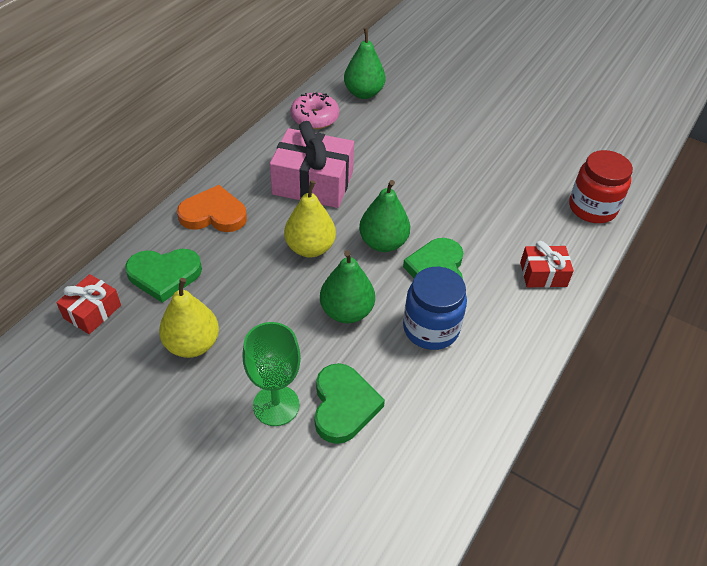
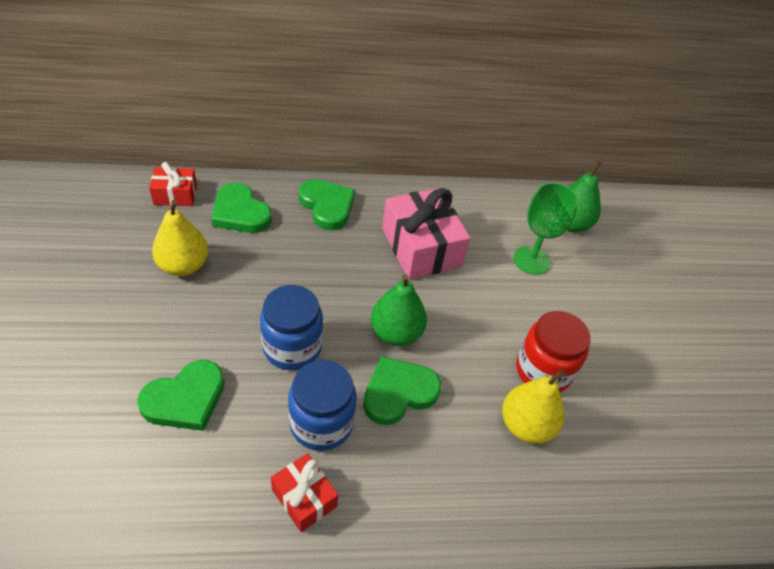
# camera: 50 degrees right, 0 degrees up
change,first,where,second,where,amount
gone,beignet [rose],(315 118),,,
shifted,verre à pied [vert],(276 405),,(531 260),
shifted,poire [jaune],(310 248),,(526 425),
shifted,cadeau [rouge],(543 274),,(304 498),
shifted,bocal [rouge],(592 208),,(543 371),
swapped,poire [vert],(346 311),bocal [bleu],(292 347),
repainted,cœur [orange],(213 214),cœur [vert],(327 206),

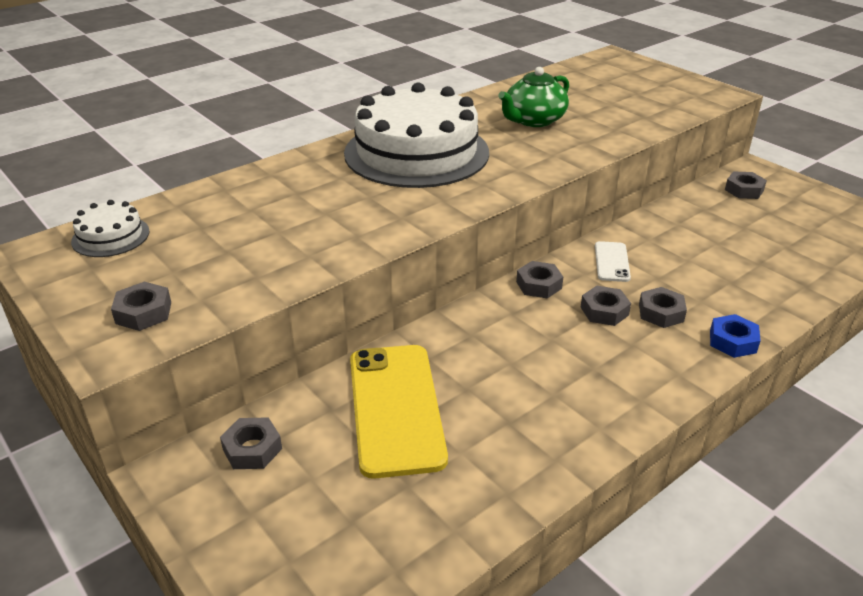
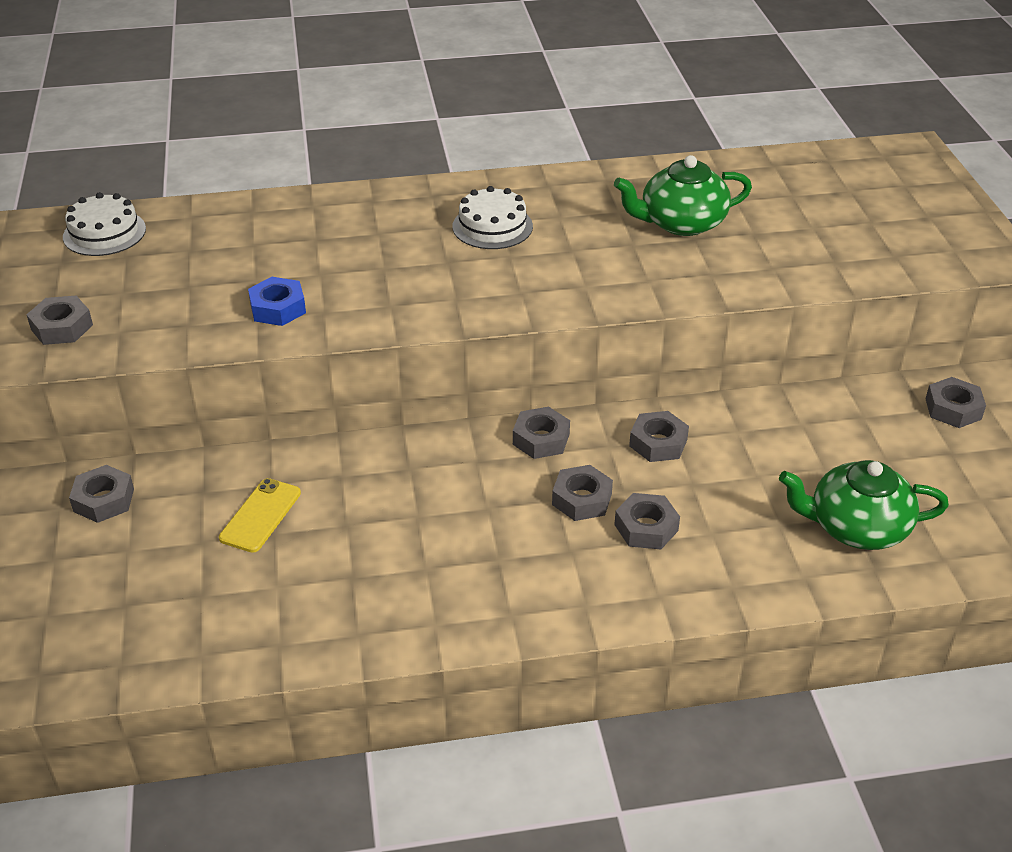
# camera: 30 degrees right, 5 degrees up
change,first,where,second,where,amount
new,,,théière [vert],(856 527),
shifted,écrou [bleu],(732 341),,(278 308),
swapped,téléphone [blanc],(611 262),écrou [gris],(658 443),
scaled,gâteau [blanc],(416 152),,(492 226),x0.43
scaled,téléphone [jaune],(396 408),,(260 515),x0.48

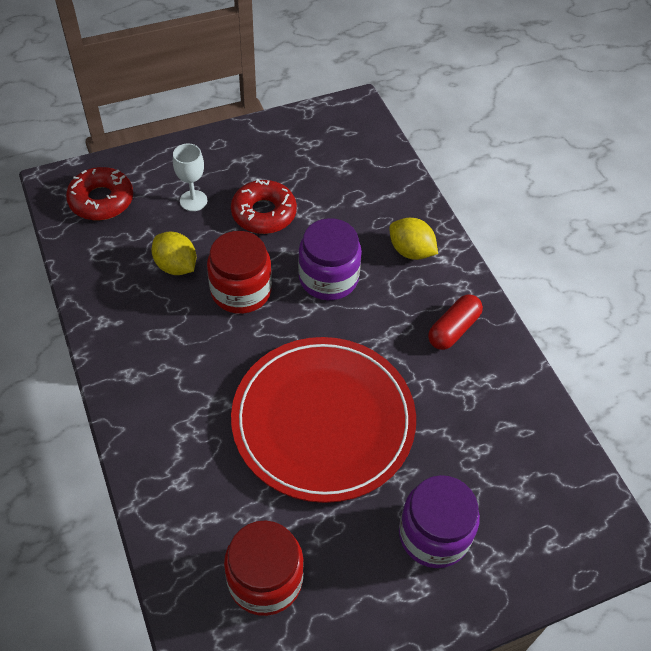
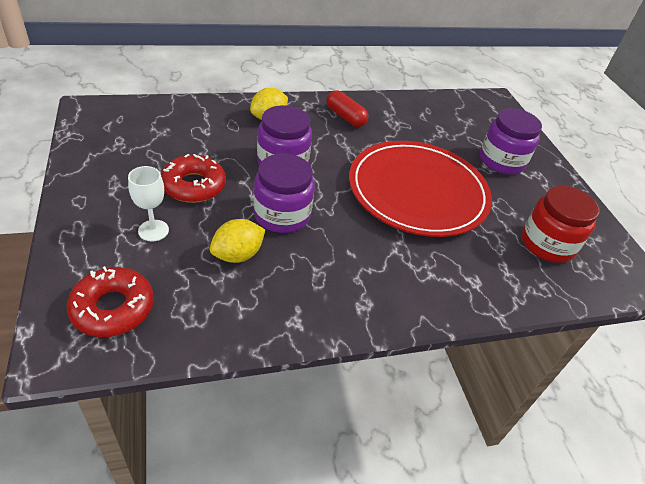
# camera: 85 degrees left, 10 degrees down
change,first,where,second,where,amount
repainted,bocal [rouge],(241 291),bocal [violet],(282 215),

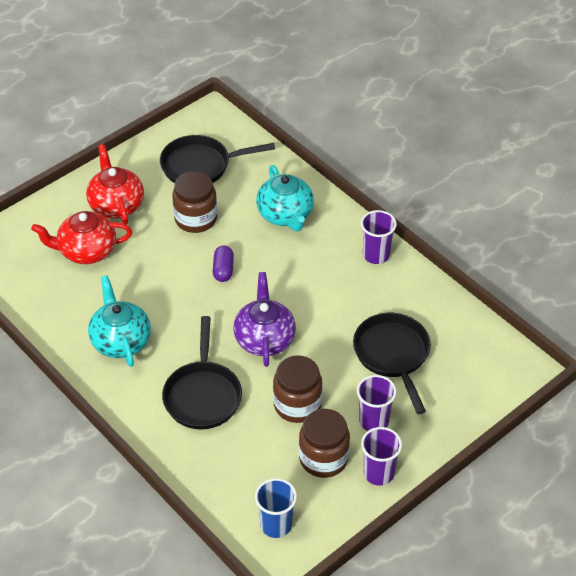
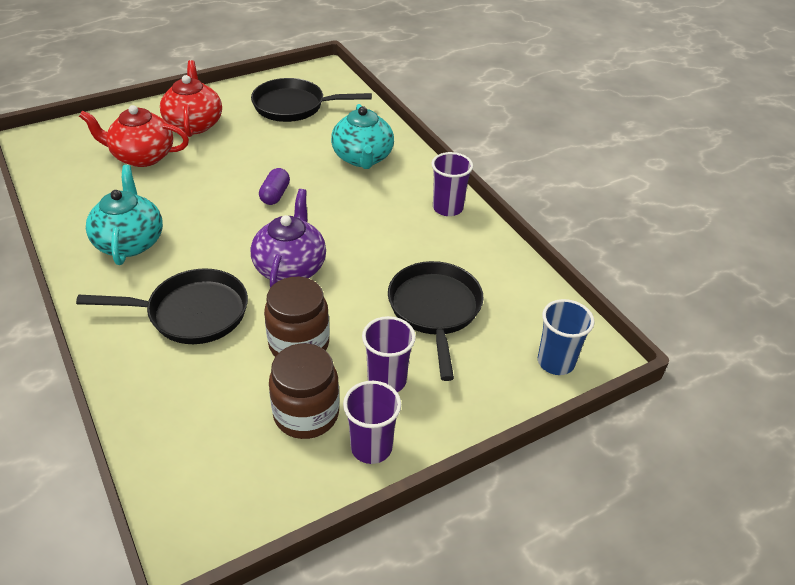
# camera: 10 degrees right, 5 degrees down
change,first,where,second,where,amount
gone,bocal [marron],(196 219),,,
shifted,gobelet [bleu],(276 525),,(555 362),
rotated,poêle [noir],(202 395),,(192 313),105 degrees counterclockwise

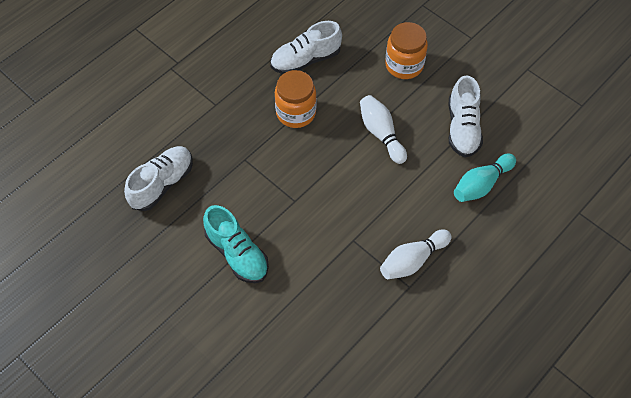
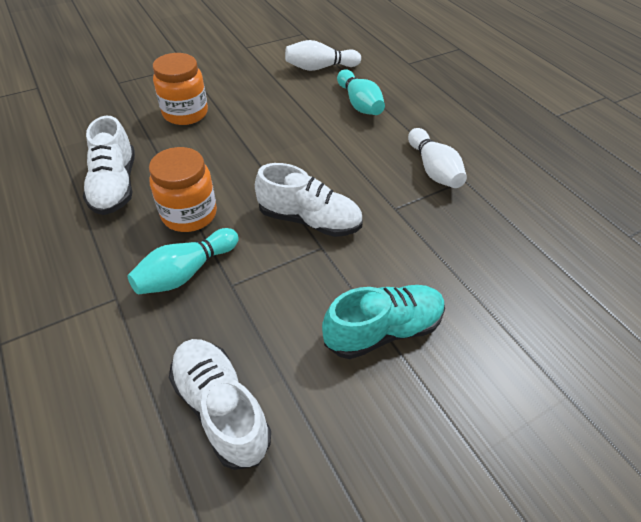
# camera: 75 degrees left, 10 degrees down
change,first,where,second,where,amount
new,,,quille [turquoise],(186 272),
shifted,quille [blanc],(381 134),,(320 68),
shifted,chaussure [blanc],(462 128),,(309 220),

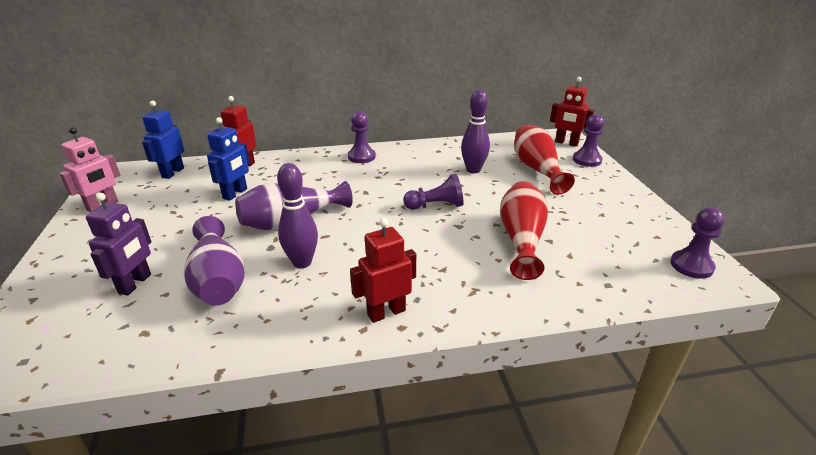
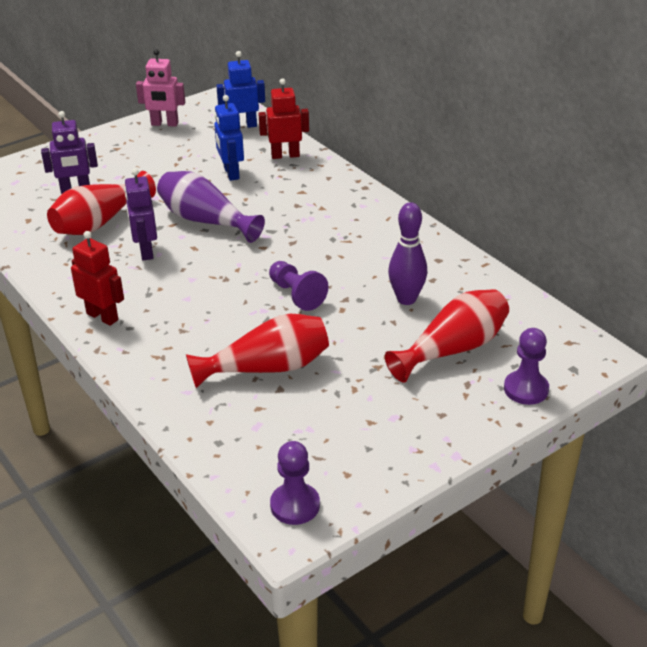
# camera: 65 degrees right, 5 degrees up
change,first,where,second,where,amount
gone,pion [violet],(361 157),,,
gone,robot [rouge],(566 143),,,
swapped,quille [violet],(302 262),robot [violet],(146 251),
repainted,vase [violet],(218 280),vase [rouge],(99 222),
rotated,robot [bleu],(235 194),,(231 173),75 degrees clockwise

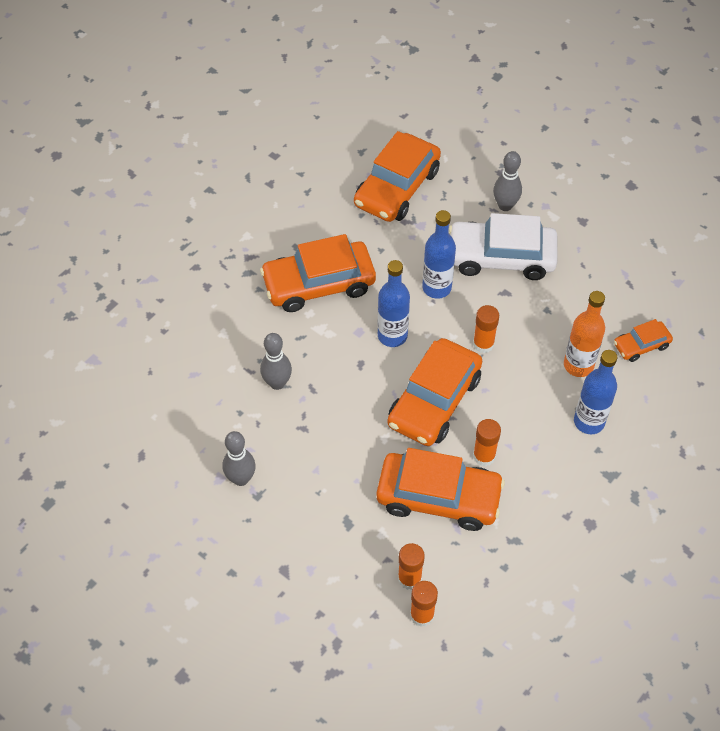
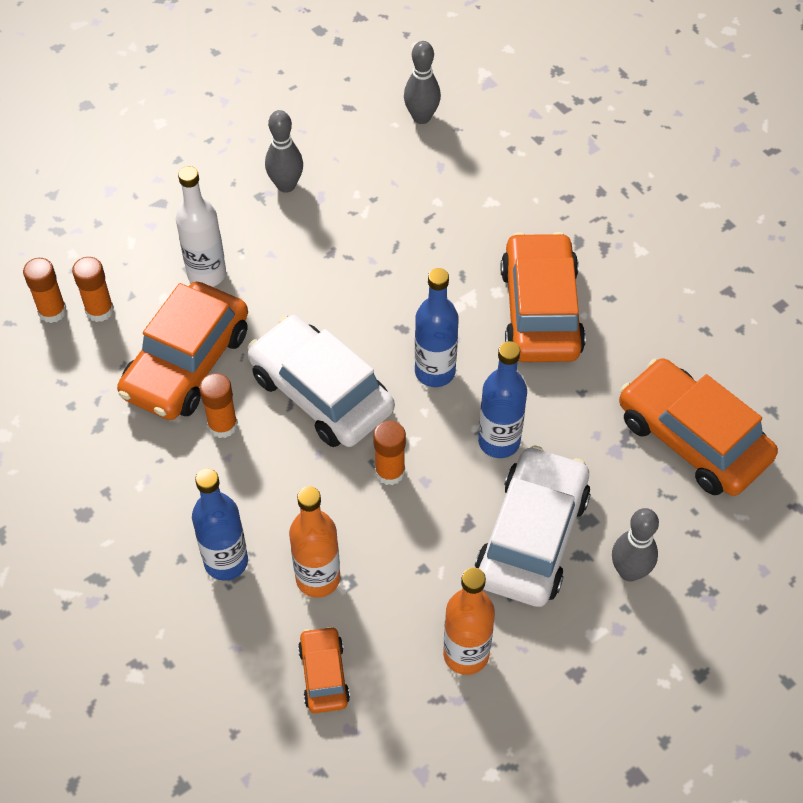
# camera: 105 degrees right, 0 degrees up
change,first,where,second,where,amount
new,,,bouteille [blanc],(206 274),
new,,,bouteille [orange],(466 654),
shifted,quille [gris],(277 383),,(421 117),
repainted,voiture [orange],(434 401),voiture [blanc],(321 393),

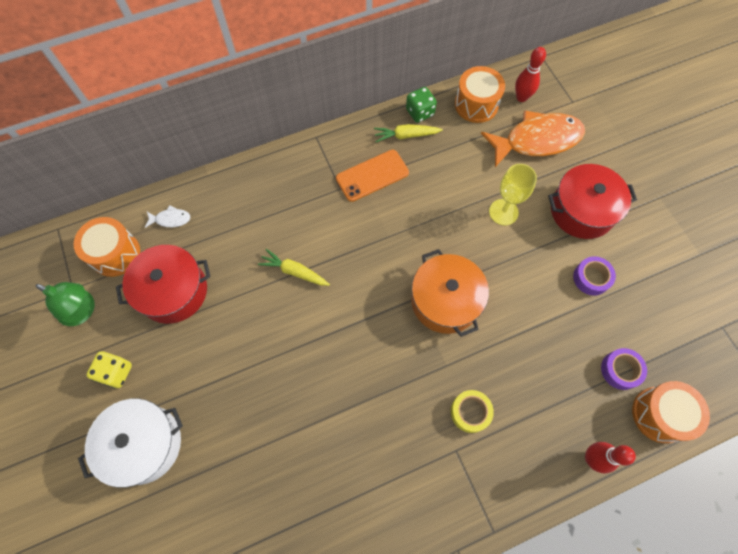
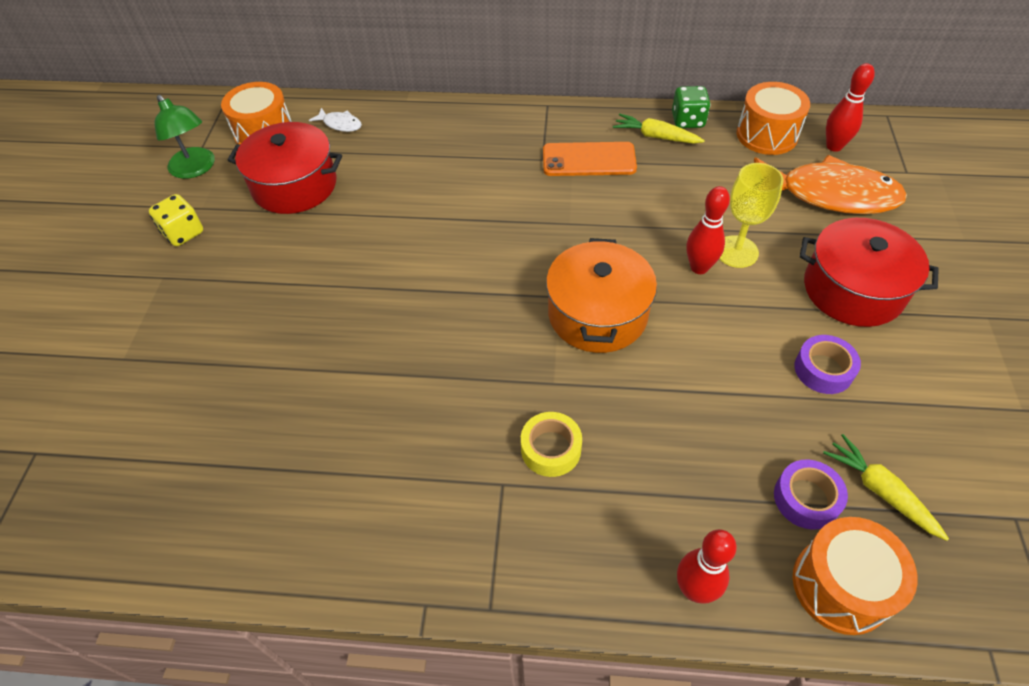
# camera: 30 degrees right, 15 degrees down
change,first,where,second,where,amount
gone,marmite [blanc],(144 444),,,
new,,,quille [rouge],(699 267),
shifted,carotte [jaune],(294 271),,(880 491),

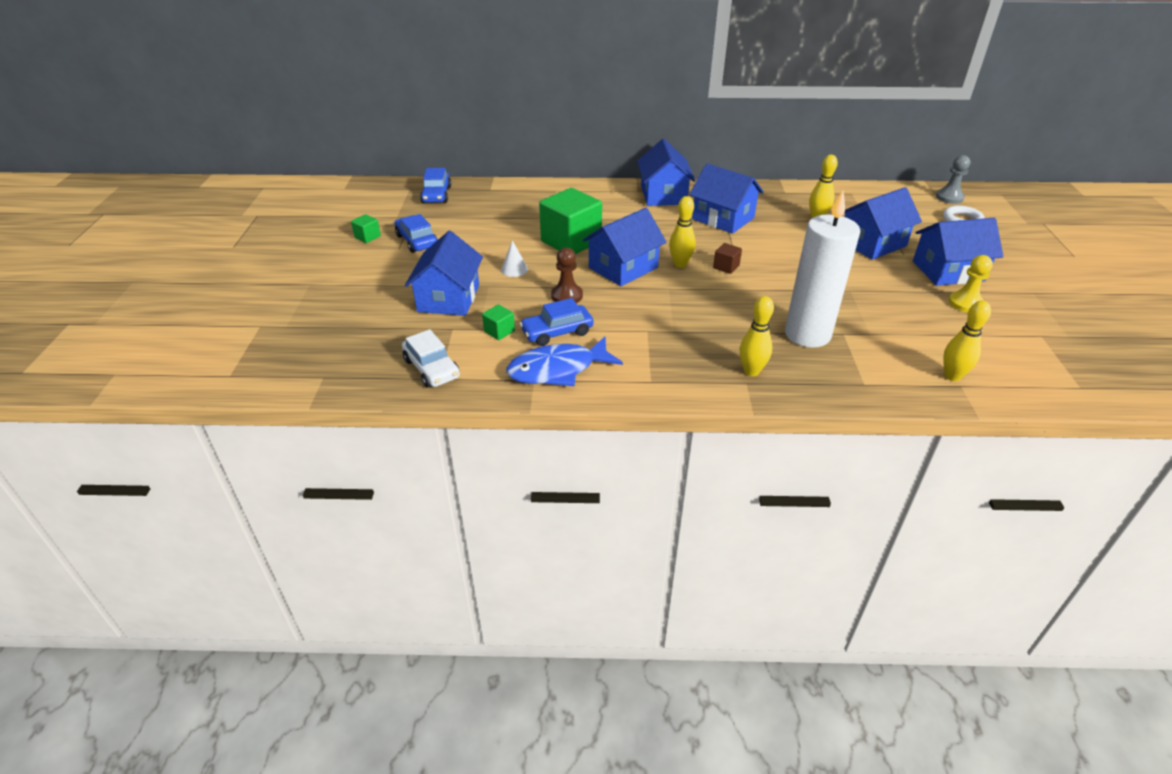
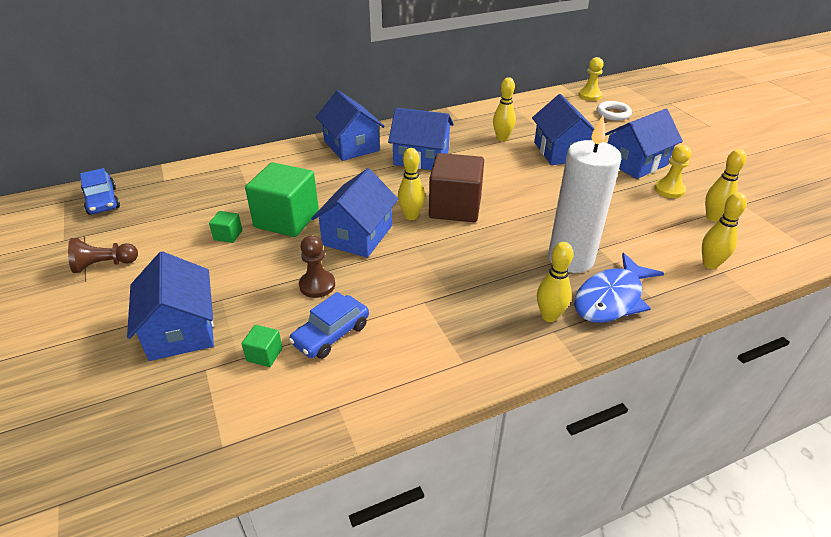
# camera: 25 degrees left, 0 degrees up
change,first,where,second,where,amount
gone,voiture [blanc],(432 368),,,
gone,cône [blanc],(514 269),,,
new,,,quille [jaune],(713 217),
shifted,cube [vert],(367 237),,(228 235),
shifted,poisson [bleu],(558 370),,(611 298),
swapped,voiture [bleu],(417 241),pion [marron],(104 265),
repainted,pion [gris],(949 197),pion [jaune],(589 95),
rotated,maison [bleu],(872 243),,(561 151),45 degrees counterclockwise
scaled,cube [marron],(726 267),,(455 207),x2.32

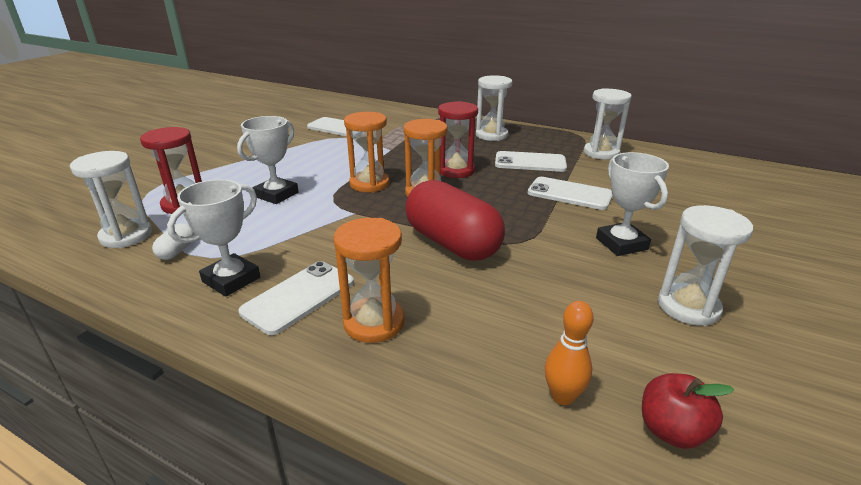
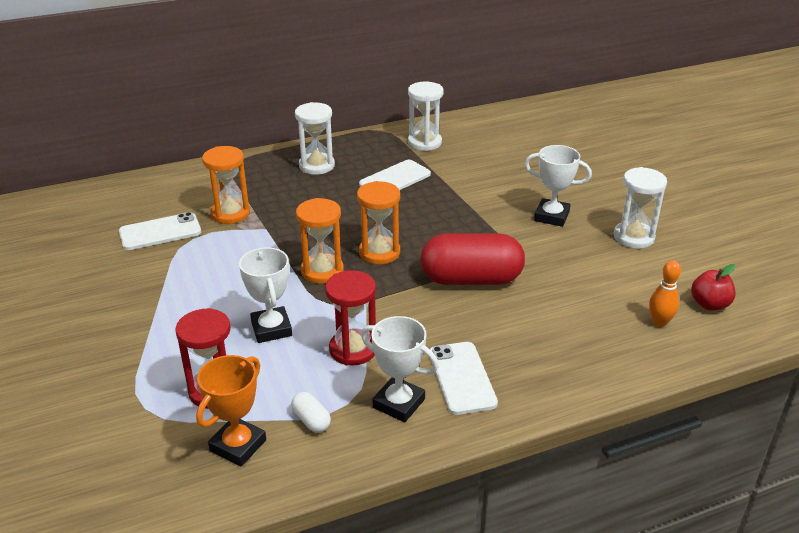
# camera: 50 degrees left, 5 degrees up
change,first,where,second,where,amount
gone,téléphone [blanc],(569 194),,,
shifted,sablier [orange],(374 323),,(230 213),
shifted,sablier [rouge],(456 170),,(353 349),
swapped,sablier [blanc],(126 236),trophée [orange],(238 445),
rotated,trophée [blanc],(231 280),,(399 403),45 degrees counterclockwise

